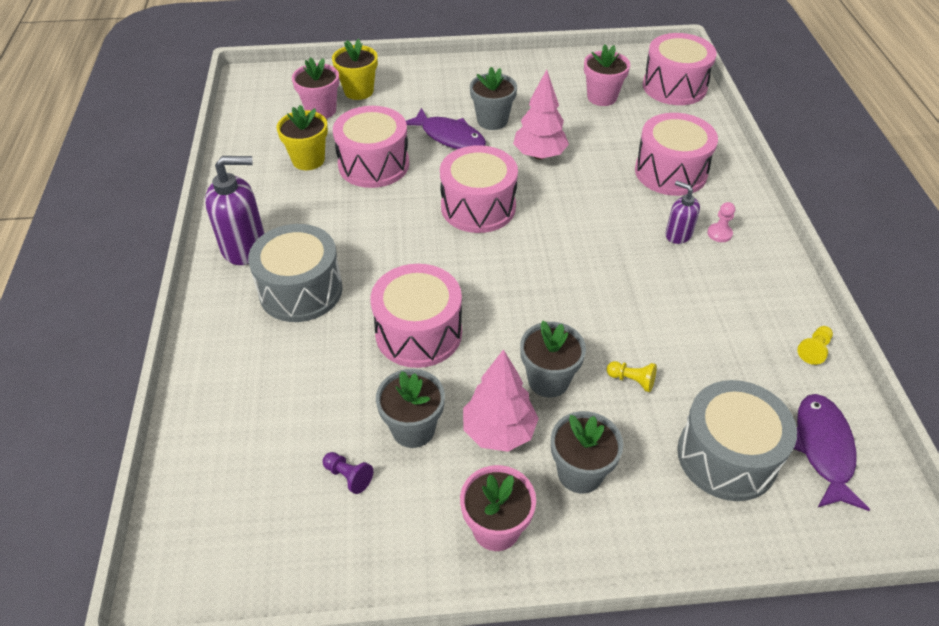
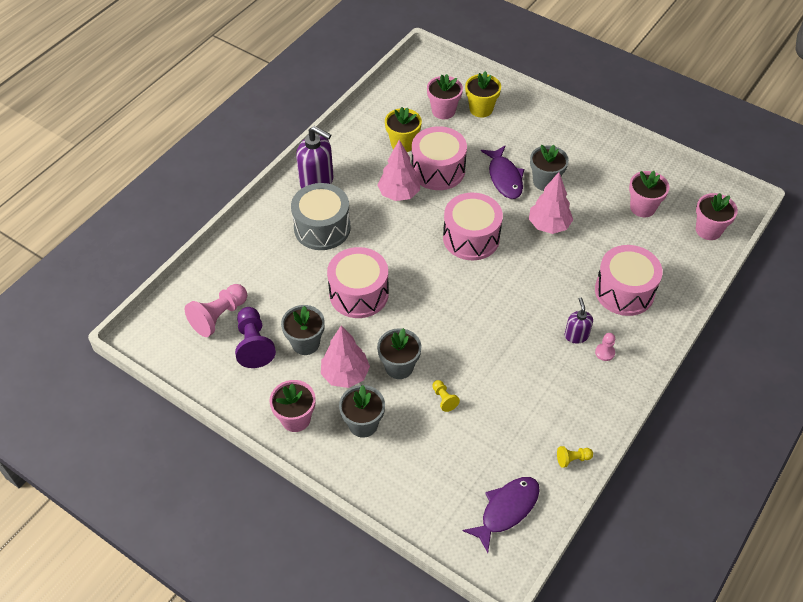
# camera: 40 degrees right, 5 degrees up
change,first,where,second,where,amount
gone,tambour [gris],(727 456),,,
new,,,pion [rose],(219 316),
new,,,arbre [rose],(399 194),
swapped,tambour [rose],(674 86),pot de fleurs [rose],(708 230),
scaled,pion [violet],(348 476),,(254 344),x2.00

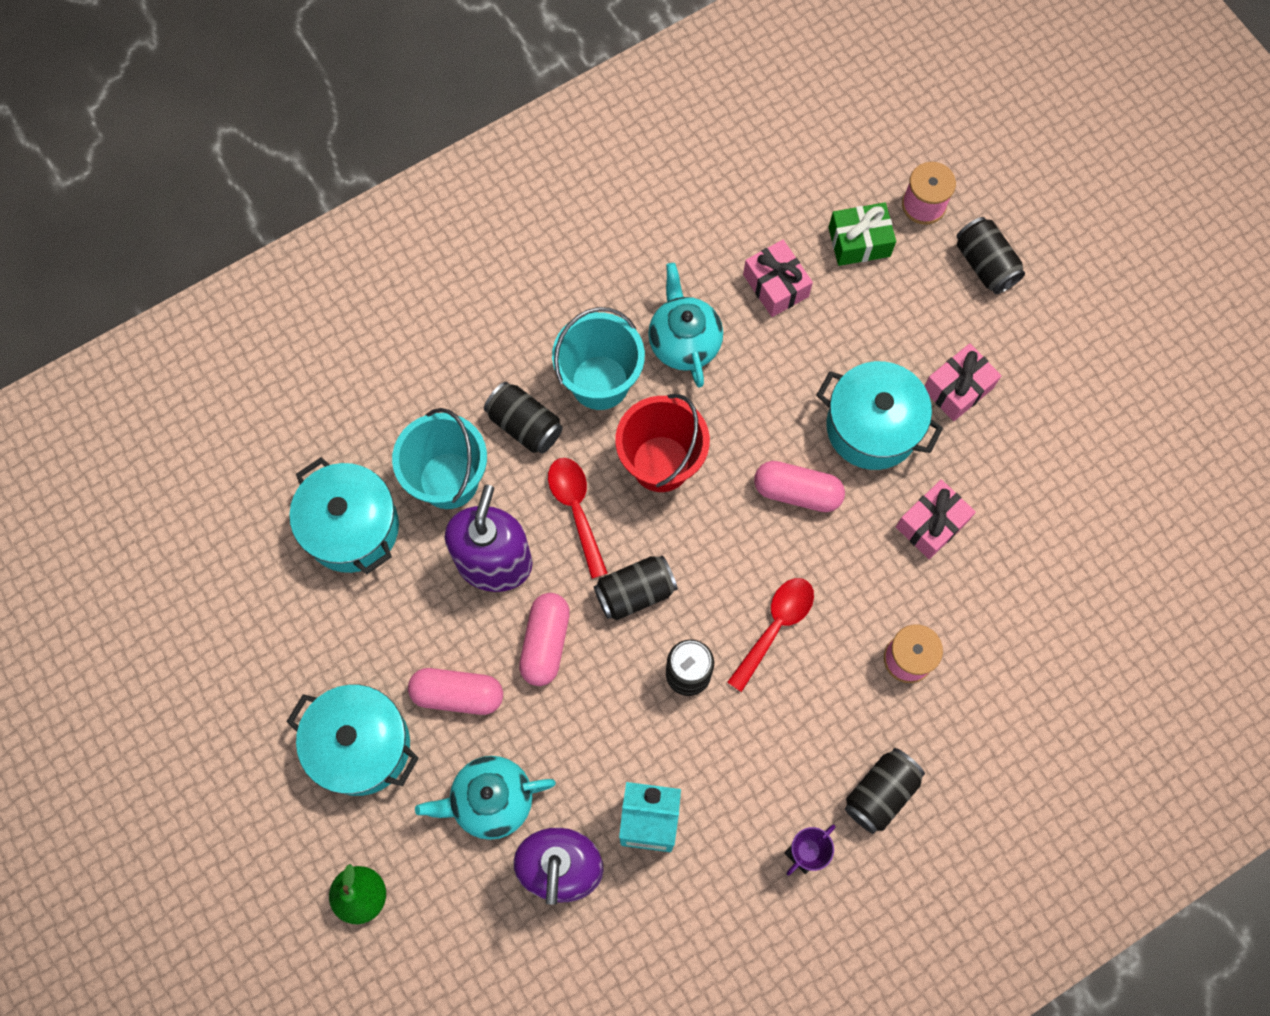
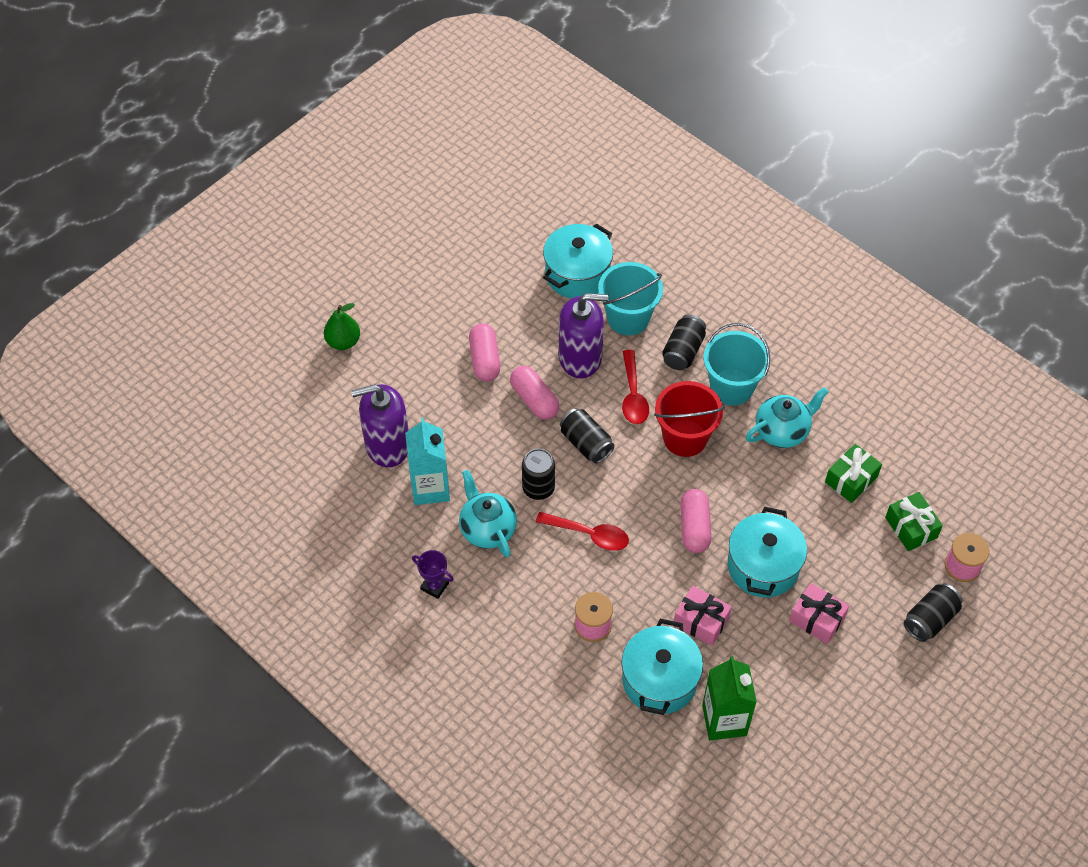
# camera: 75 degrees right, 15 degrees down
change,first,where,second,where,amount
gone,canette [noir],(880 793),,,
new,,,brique de lait [vert],(724 720),
shifted,marmite [turquoise],(361 746),,(659 680),
shifted,théière [turquoise],(491 801),,(487 529),
repainted,cadeau [rose],(775 285),cadeau [vert],(851 479),
rotated,gélule [rose],(545 643),,(534 400),60 degrees clockwise
rotated,cuillère [rouge],(576 510),,(633 395),120 degrees clockwise

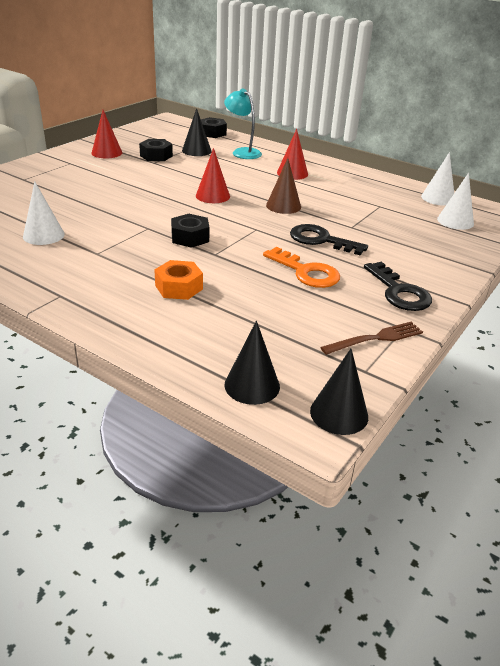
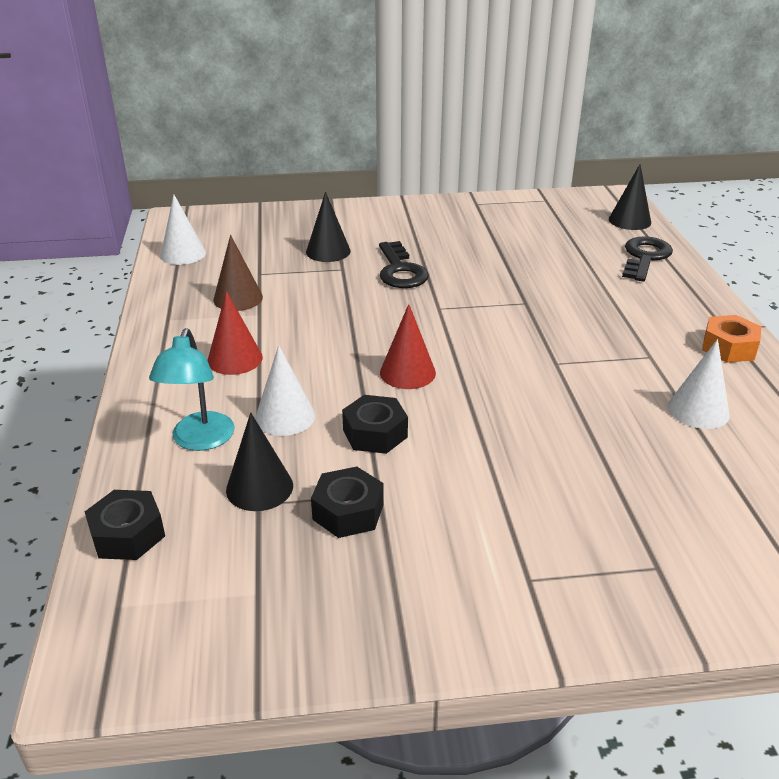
# camera: 130 degrees left, 0 degrees up
change,first,where,second,where,amount
gone,cône [rouge],(107 153),,,
gone,clé [orange],(306 272),,,
gone,fourchette [marron],(376 338),,,
shifted,écrou [orange],(179 287),,(728 347),
shifted,écrou [noir],(190 237),,(375 433),
shifted,cône [marron],(283 206),,(238 298),
shifted,cône [noir],(339 413),,(328 251),
shifted,clé [noir],(399 292),,(645 257),
shifted,cône [blanc],(455 221),,(285 416),

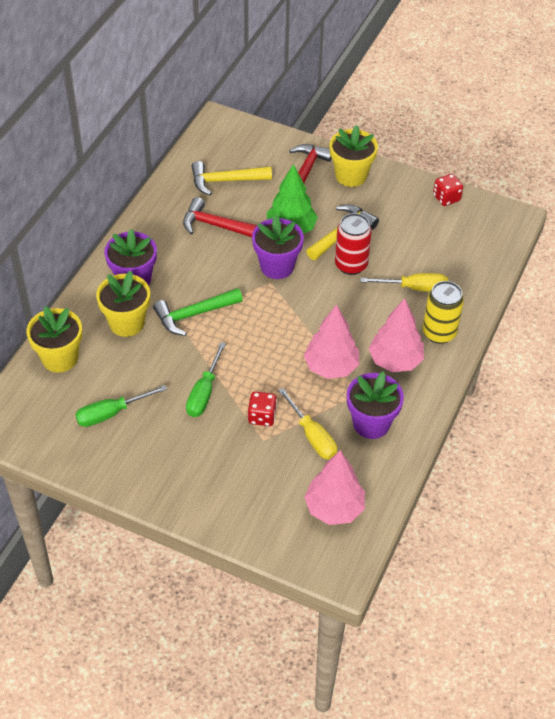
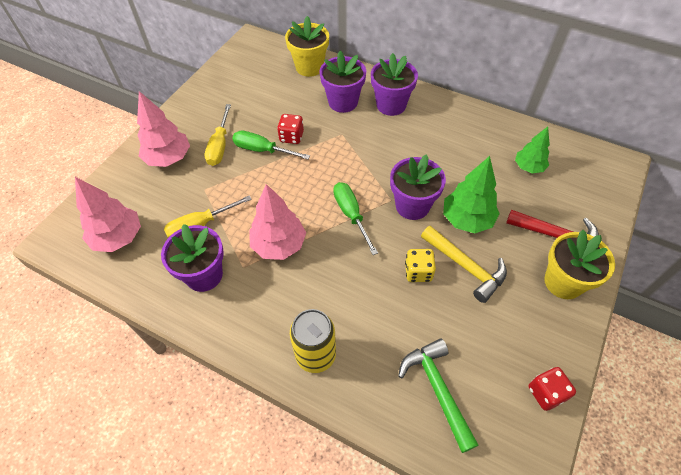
# camera: 95 degrees right, 5 degrees up
change,first,where,second,where,amount
gone,marteau [rouge],(217 226),,,
shifted,tournevis [vert],(111 413),,(351 215),
shifted,marteau [vert],(194 314),,(437 389),
shifted,dé [rouge],(262 416),,(291 137),
shifted,tournevis [jaune],(414 288),,(220 146),
shifted,arbre [rose],(395 361),,(168 158),
swapped,marteau [jaune],(225 181),arbre [vert],(528 167),
swapped,canette [rouge],(351 265),dé [jaune],(418 272),
repainted,pot de fleurs [jaune],(127 323),pot de fleurs [violet],(343 102),

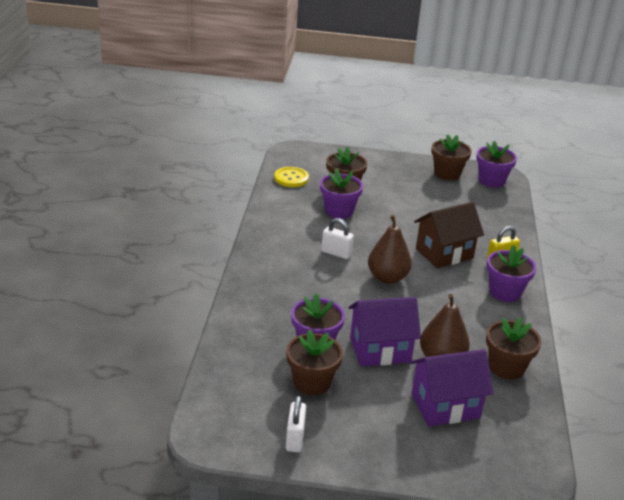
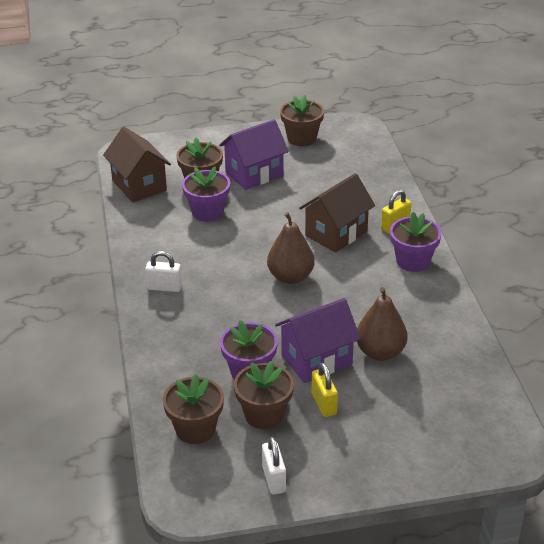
# camera: 15 degrees left, 5 degrees up
change,first,where,second,where,amount
gone,pot de fleurs [violet],(491 180),,,
new,,,cadenas [jaune],(324 404),
shifted,cadenas [blanc],(336 253),,(164 287),
shifted,maison [violet],(445 406),,(254 174),
shifted,pot de fleurs [marron],(506 367),,(195 429),
swapped,bouton [jaune],(291 178),maison [marron],(139 185),

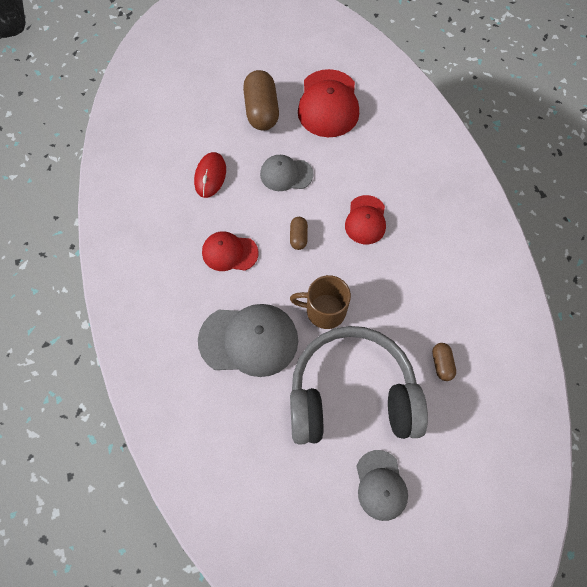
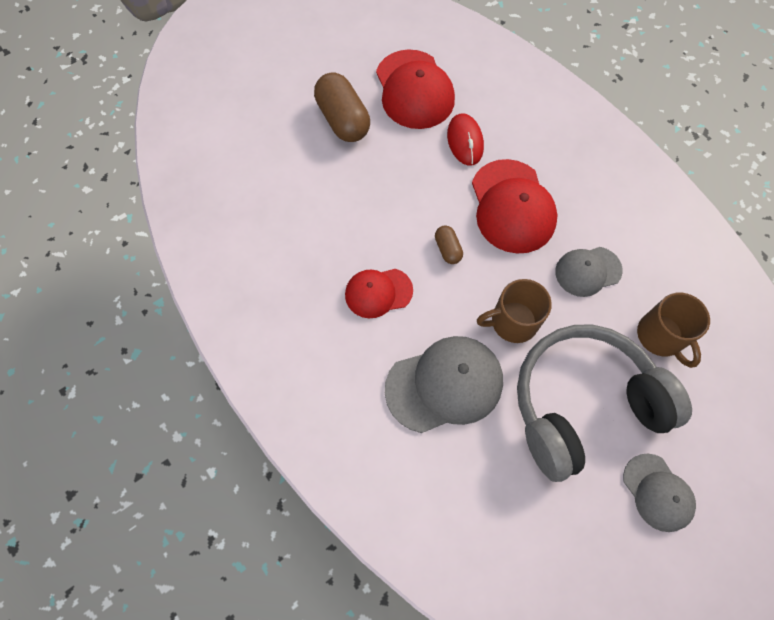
# camera: 20 degrees left, 0 degrees up
change,first,where,second,where,amount
shifted,souris [rouge],(210 176),,(465 141),
shifted,casquette [gris],(286 174),,(588 271),
swapped,gélule [marron],(441 364),tasse [marron],(661 336),
scaled,casquette [rouge],(365 220),,(512 206),x1.65

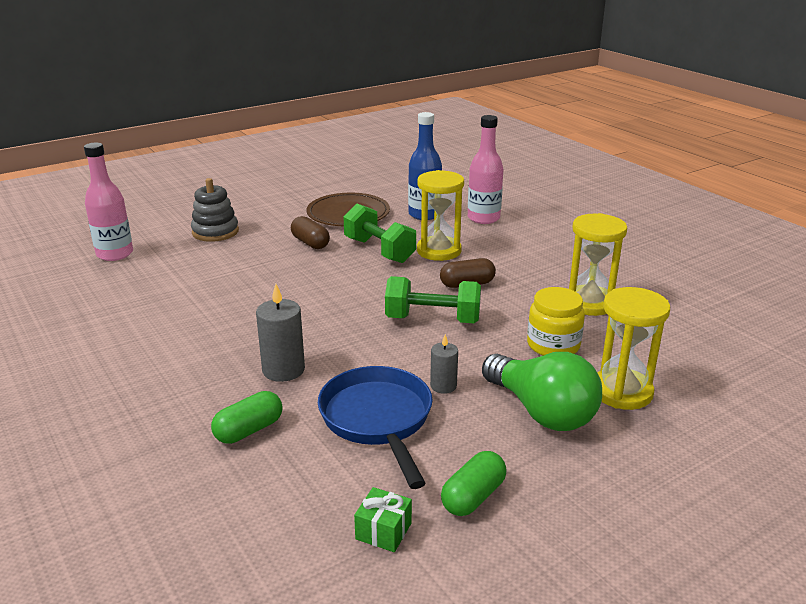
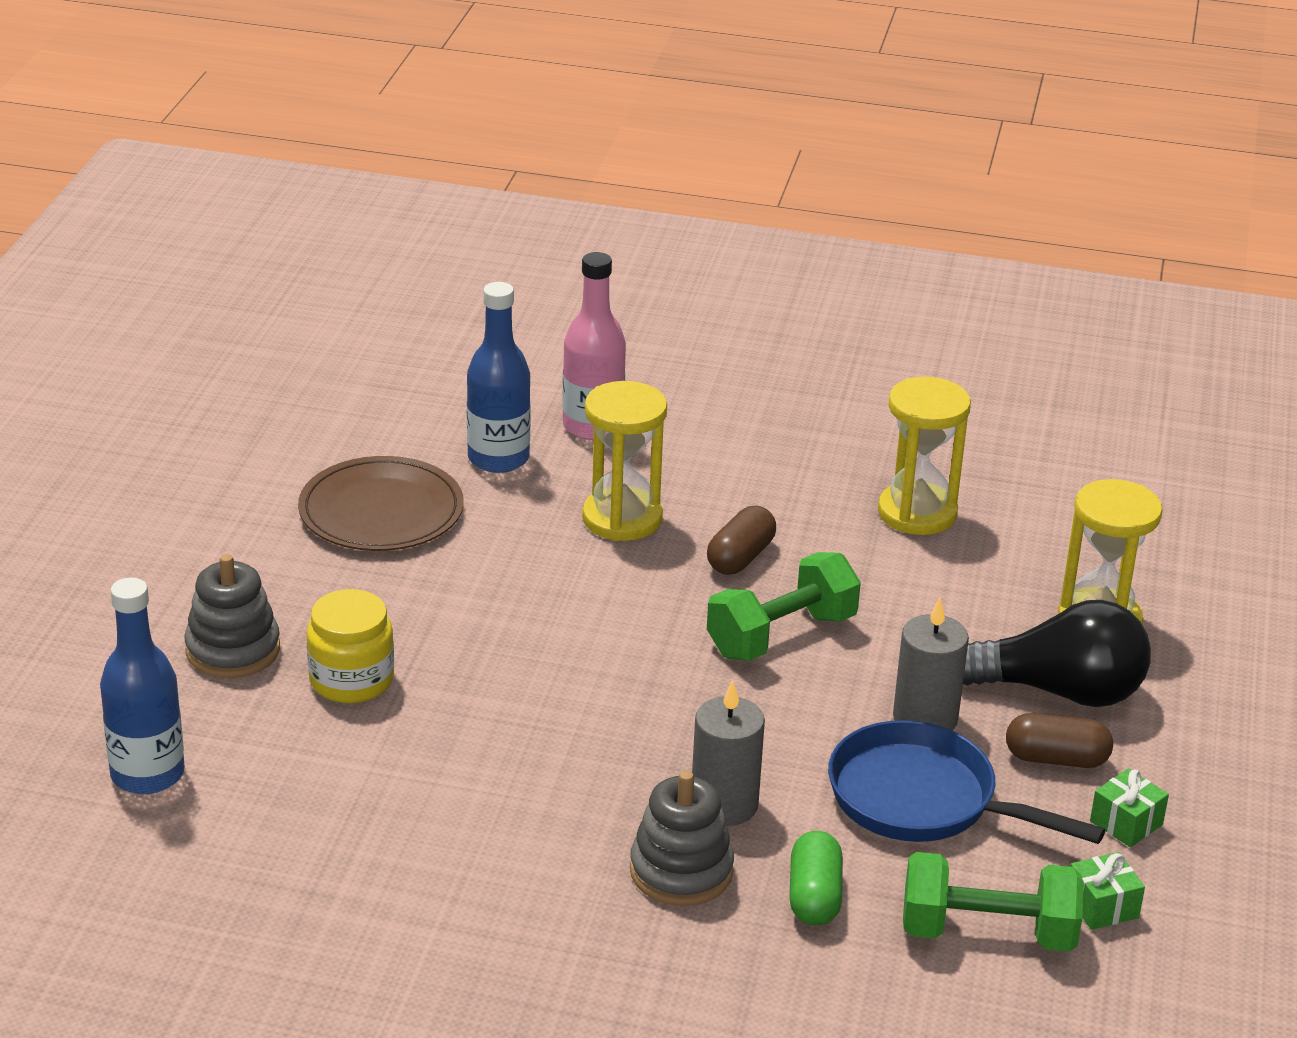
# camera: 45 degrees left, 5 degrees up
change,first,where,second,where,amount
new,,,jouet à empiler [gris],(681 871),
shifted,gélule [marron],(310 243),,(1056 759),
shifted,haltère [vert],(379 250),,(987 933),
shifted,bocal [jaune],(553 345),,(351 680),
swapped,gélule [vert],(473 497),cadeau [vert],(1126 823),
repainted,bouteille [rose],(115 254),bouteille [bleu],(147 774),
repainted,ampoule [vert],(542 412),ampoule [noir],(1060 691),
scaled,bougie [gris],(443 386),,(925 719),x1.65

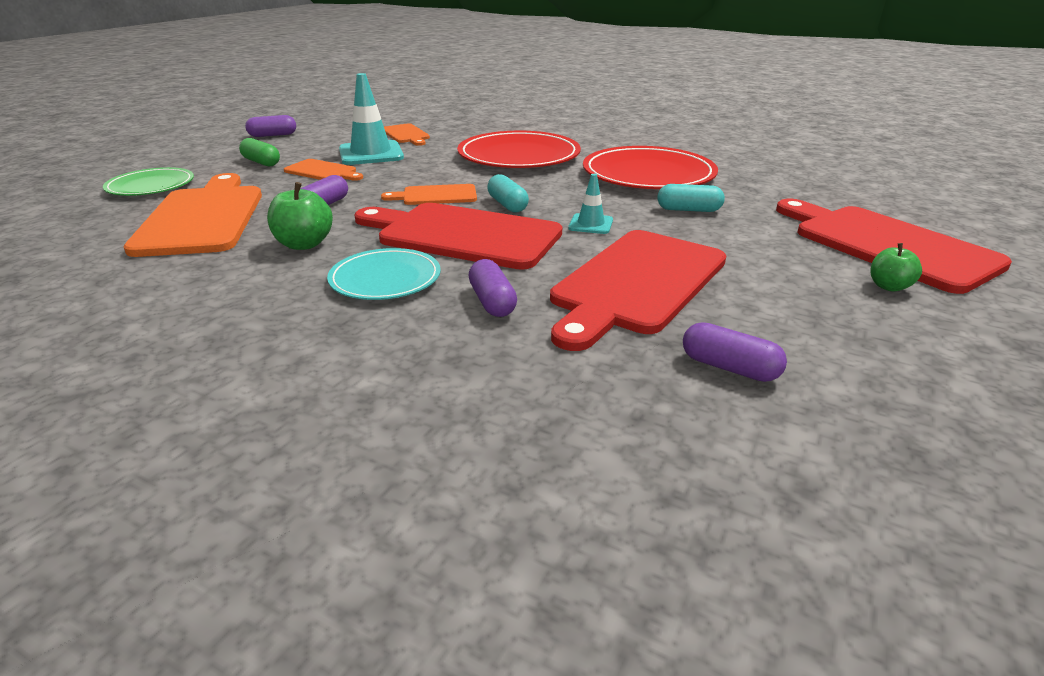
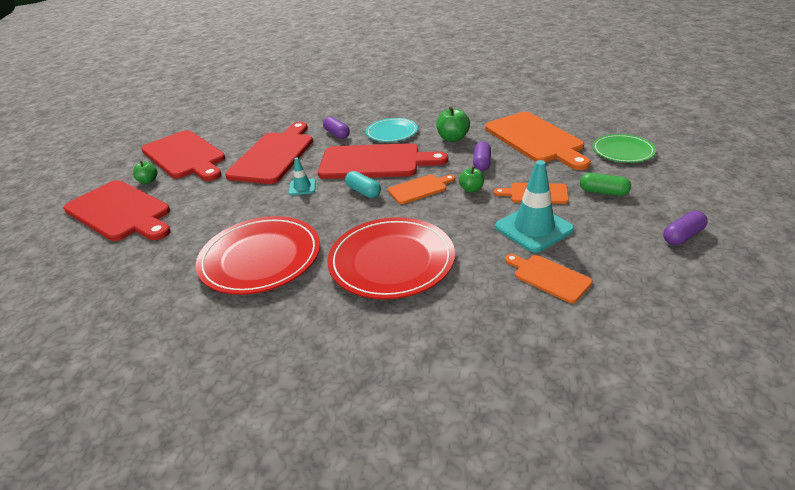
# camera: 165 degrees right, 5 degrees up
change,first,where,second,where,amount
gone,gélule [turquoise],(688 210),,,
gone,gélule [violet],(729 367),,,
new,,,planche à découper [rouge],(185 156),
new,,,pomme [vert],(471 189),

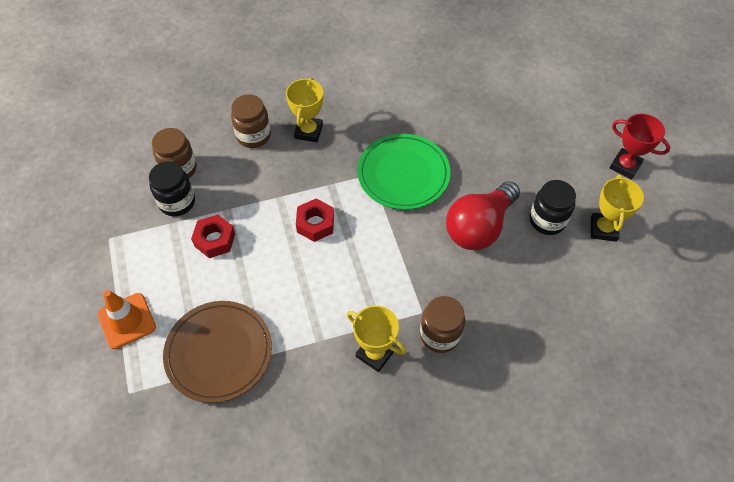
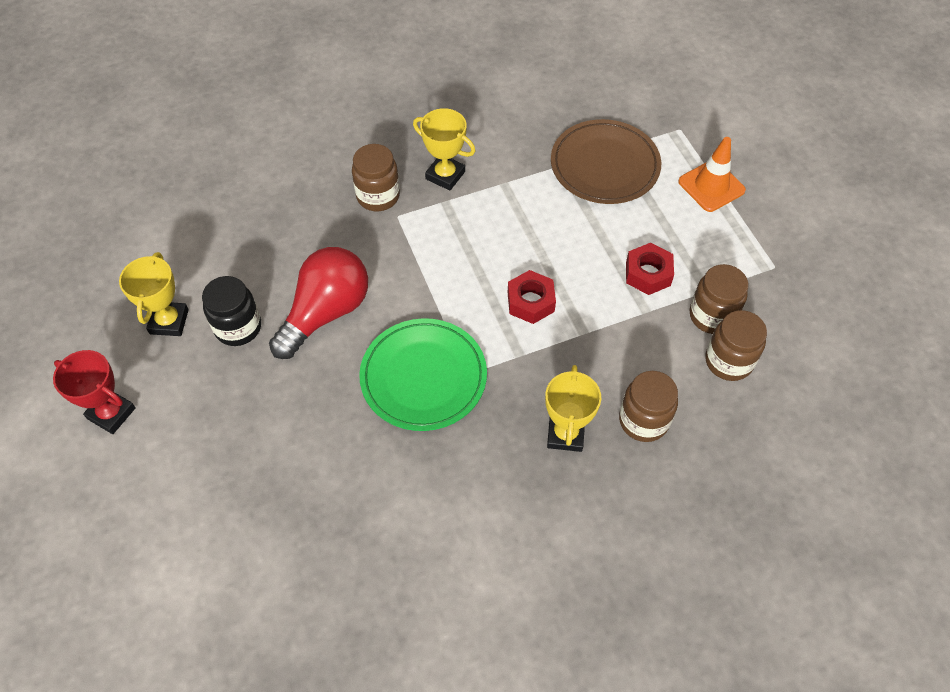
# camera: 175 degrees right, 0 degrees up
change,first,where,second,where,amount
repainted,bocal [noir],(177 202),bocal [marron],(712 316),

